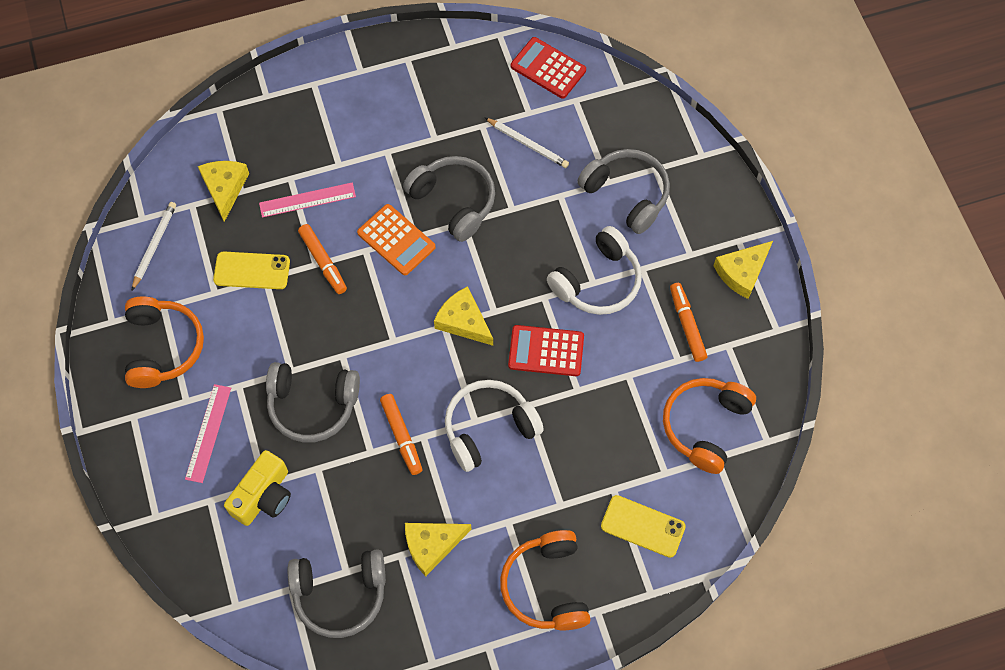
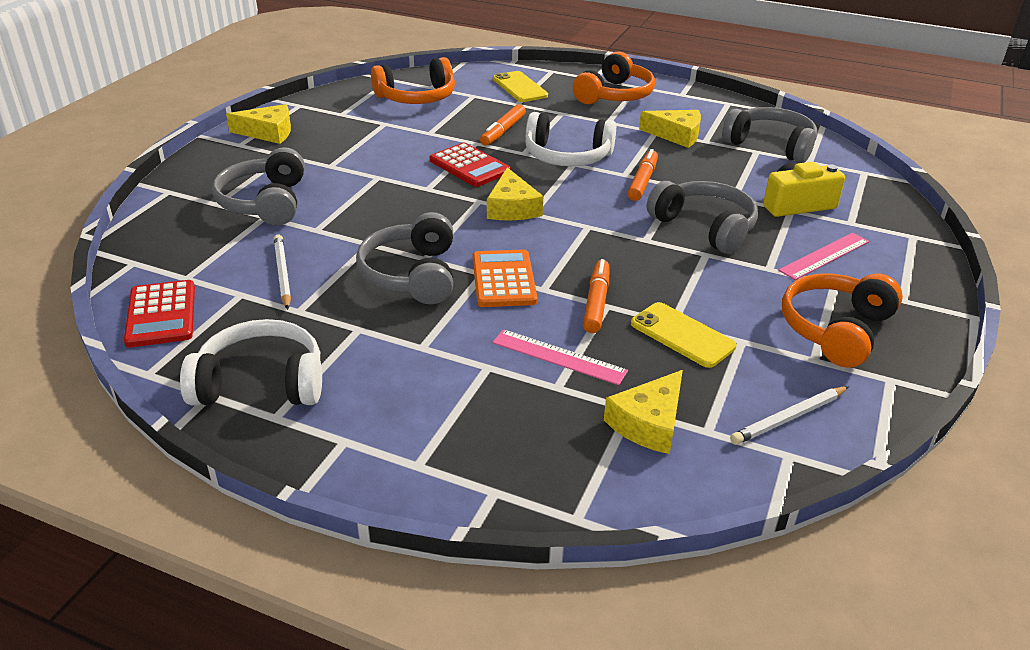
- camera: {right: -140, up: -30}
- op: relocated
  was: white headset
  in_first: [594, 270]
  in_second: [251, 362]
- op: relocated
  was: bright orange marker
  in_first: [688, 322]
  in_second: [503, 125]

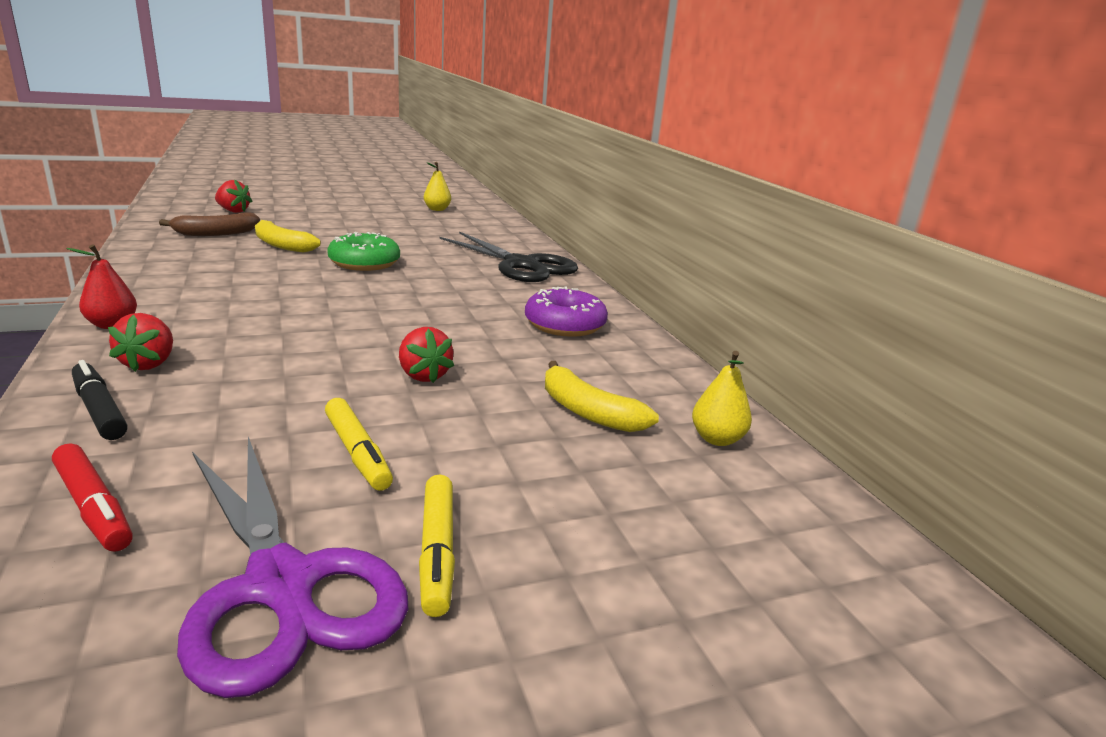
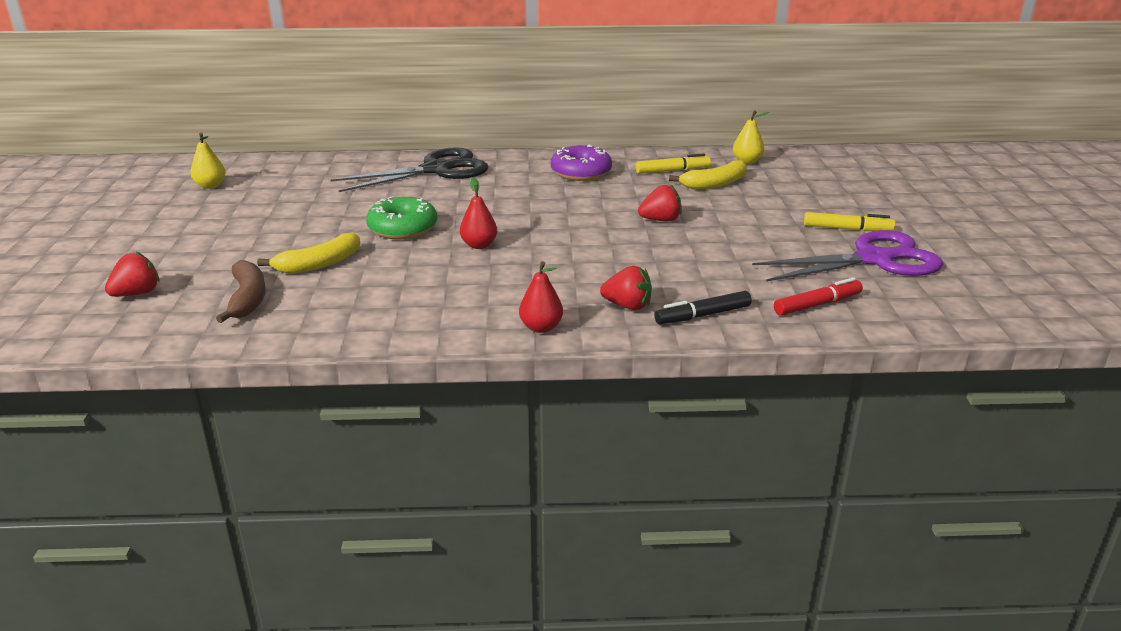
- camera: {right: -70, up: 5}
- op: appeared
  now: crimson toy pear
  in_second: [478, 213]
- op: relocated
  was: bright yellow marker
  in_first: [359, 444]
  in_second: [673, 163]

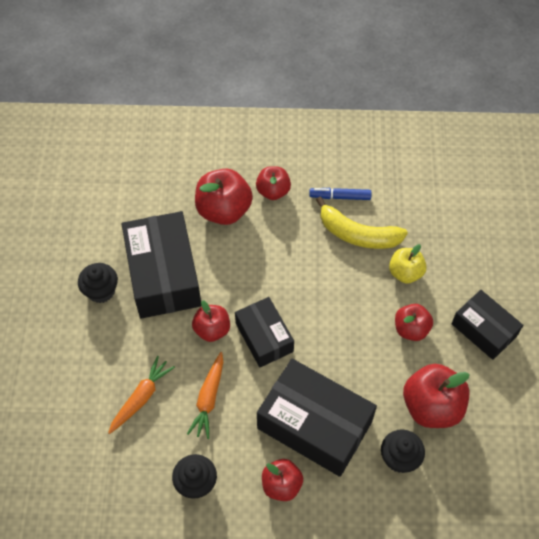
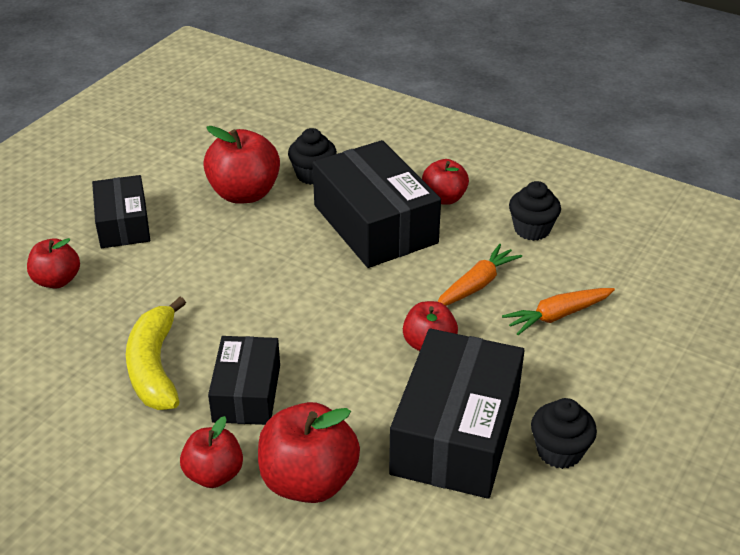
- camera: {right: -150, up: -20}
- op: missing
  was: blue marker
  in_first: [340, 194]
- op: missing
  was: bright yellow toy apple
  in_first: [408, 264]
- op: relocated
  was: jet-black box
  in_first: [264, 332]
  in_second: [244, 380]
- op: relocated
  was: crimson toy apple
  in_first: [414, 322]
  in_second: [53, 263]
- op: spun
  was: bright yellow banana fruit
  in_first: [362, 222]
  in_second: [156, 353]
  clockwise: -150

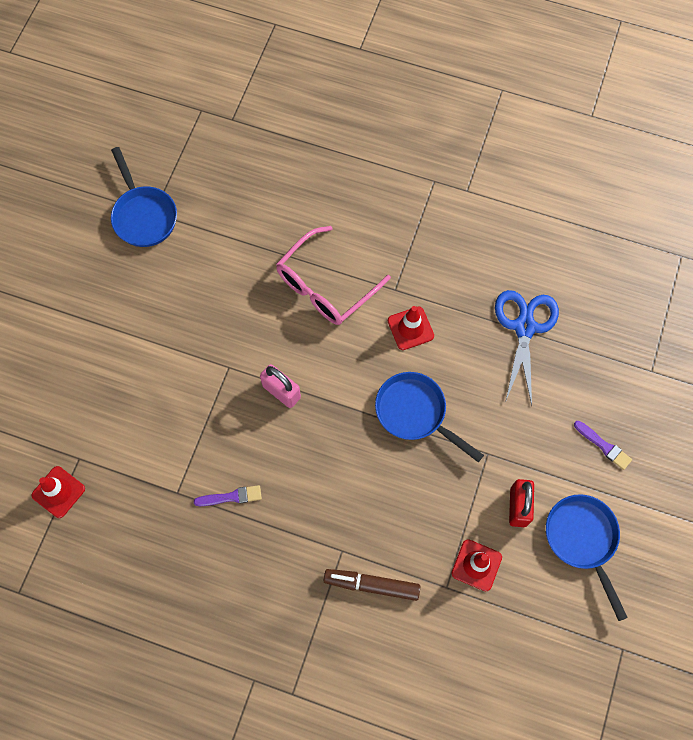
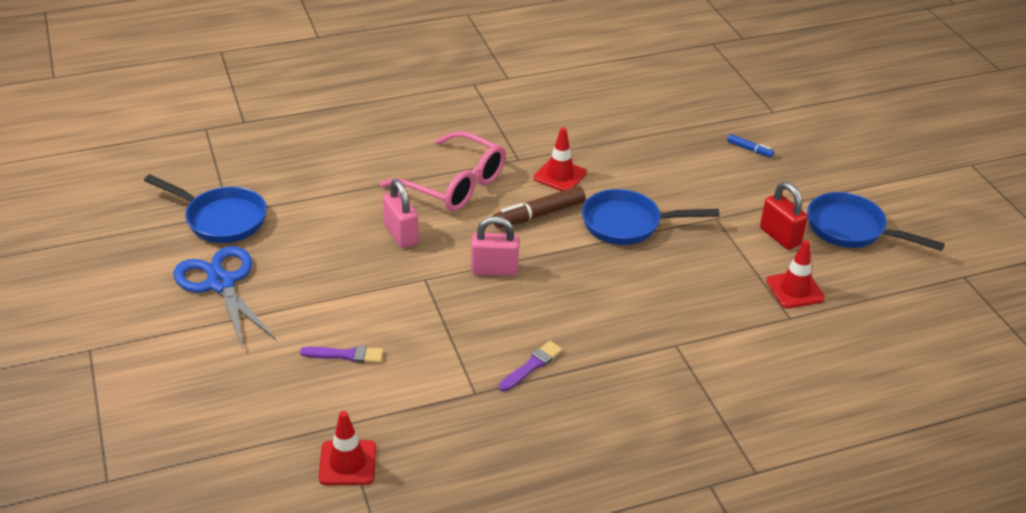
- camera: {right: -40, up: -30}
- op: appeared
  now: rosy lock
  in_second: [401, 213]
- op: appeared
  now: blue marker
  in_second: [750, 145]
- op: relocated
  was: dark brown marker
  in_first: [372, 585]
  in_second: [539, 207]
- op: relocated
  was: blue shears
  in_first: [527, 347]
  in_second: [224, 297]
- op: relocated
  was: royal purple paintbrush
  in_first: [603, 445]
  in_second: [342, 354]
- op: spun
  was: rosy glasses
  in_first: [333, 275]
  in_second: [443, 171]
  clockwise: -60

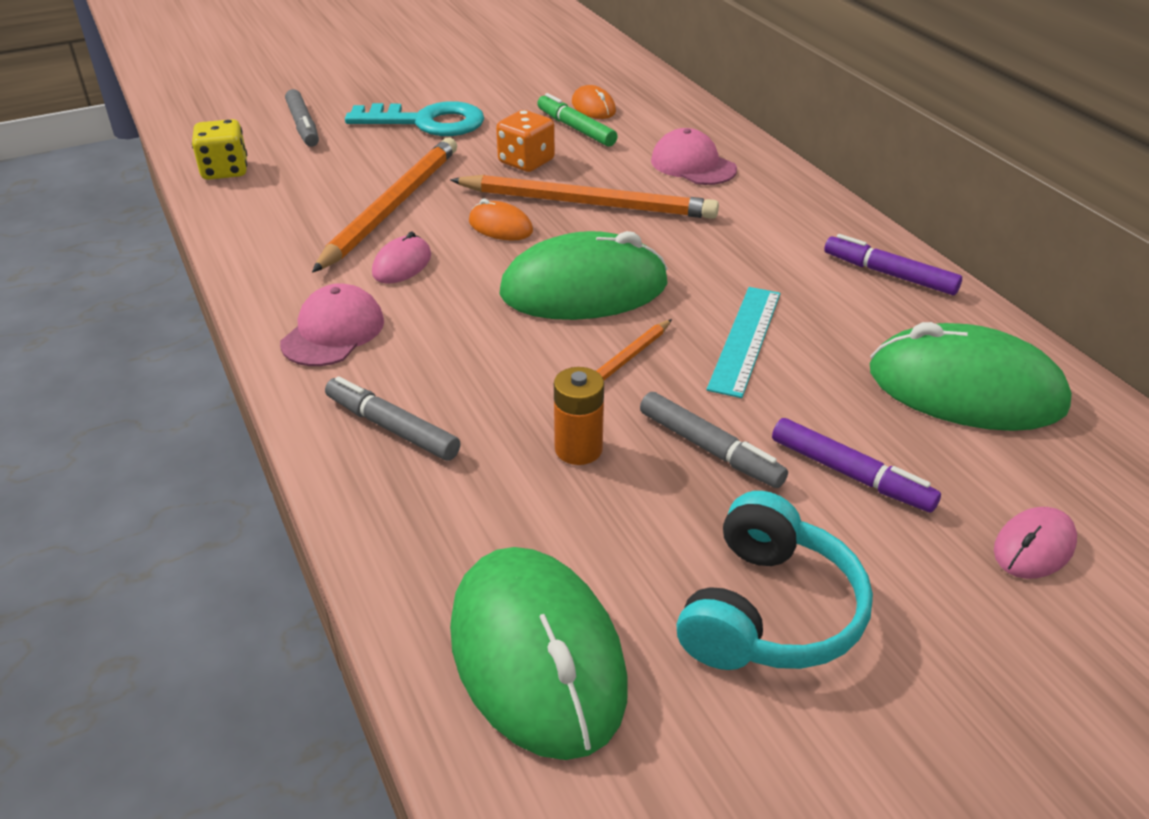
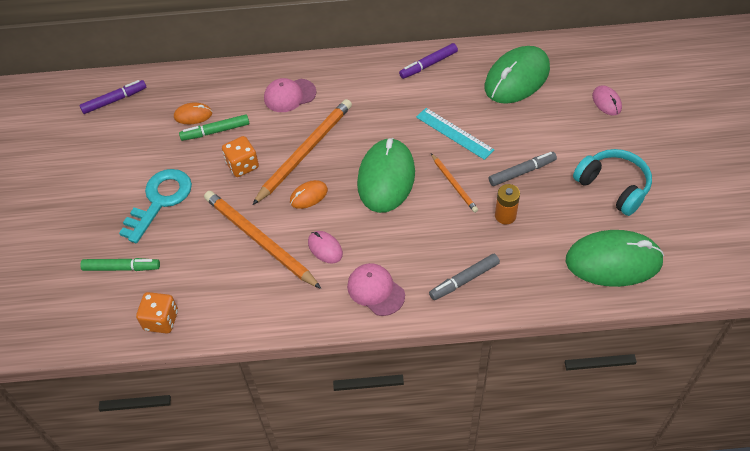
- camera: {right: -65, up: 15}
- op: relocated
  was: royal purple marker
  in_first: [856, 465]
  in_second: [112, 97]
- op: colour
  was: bright yellow dice
  now: bright orange dice
  in_first: [219, 149]
  in_second: [157, 313]
- op: colour
  was: gray marker
  now: green marker
  in_first: [302, 118]
  in_second: [120, 264]

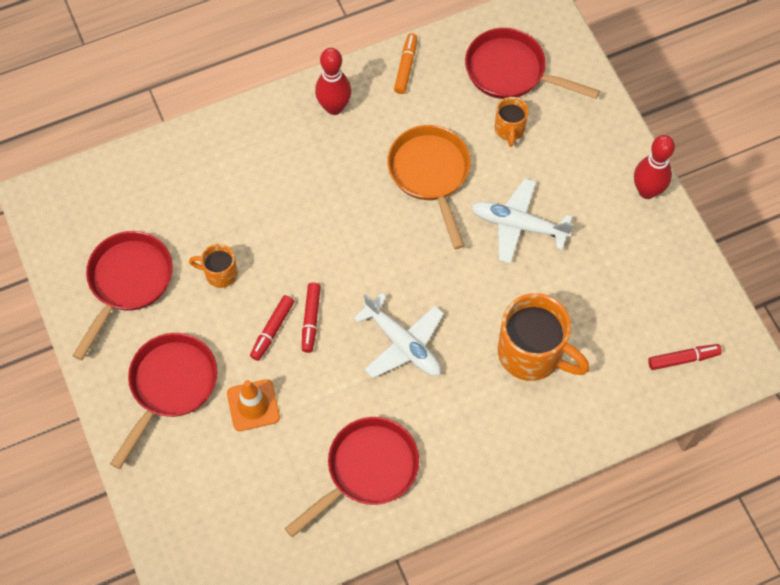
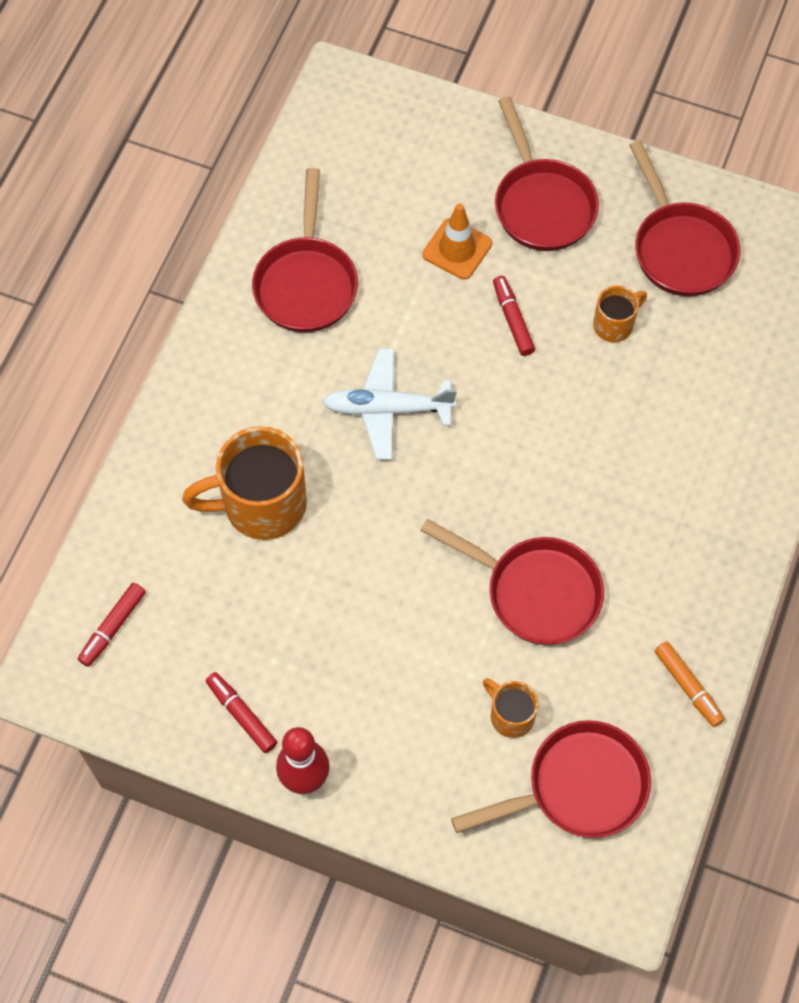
- camera: {right: 135, up: 0}
- op: missing
  was: crimson skittle
  in_first: [333, 81]
- op: missing
  was: white toy plane
  in_first: [522, 221]
- op: relocated
  was: crimson marker
  in_first: [311, 318]
  in_second: [241, 712]
- op: colour
  was: bright orange frying pan
  now: crimson frying pan
  in_first: [429, 187]
  in_second: [512, 582]

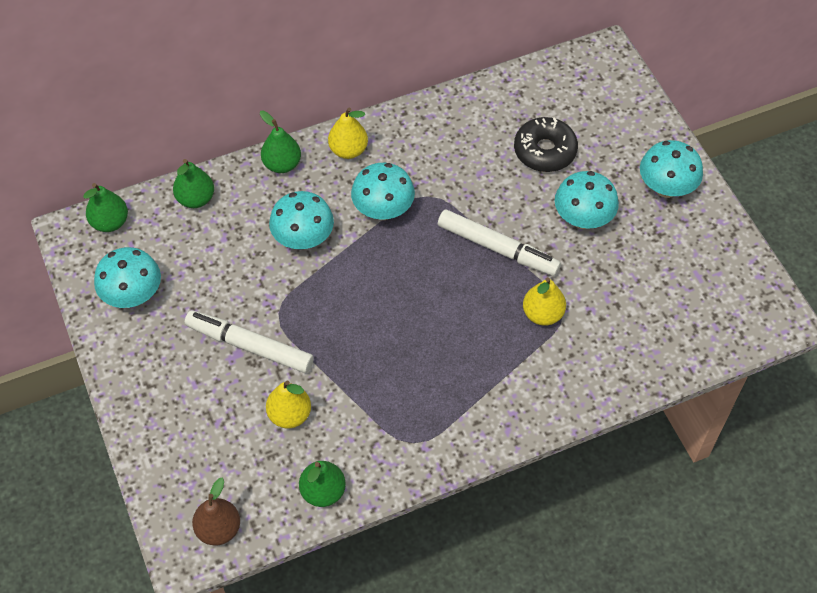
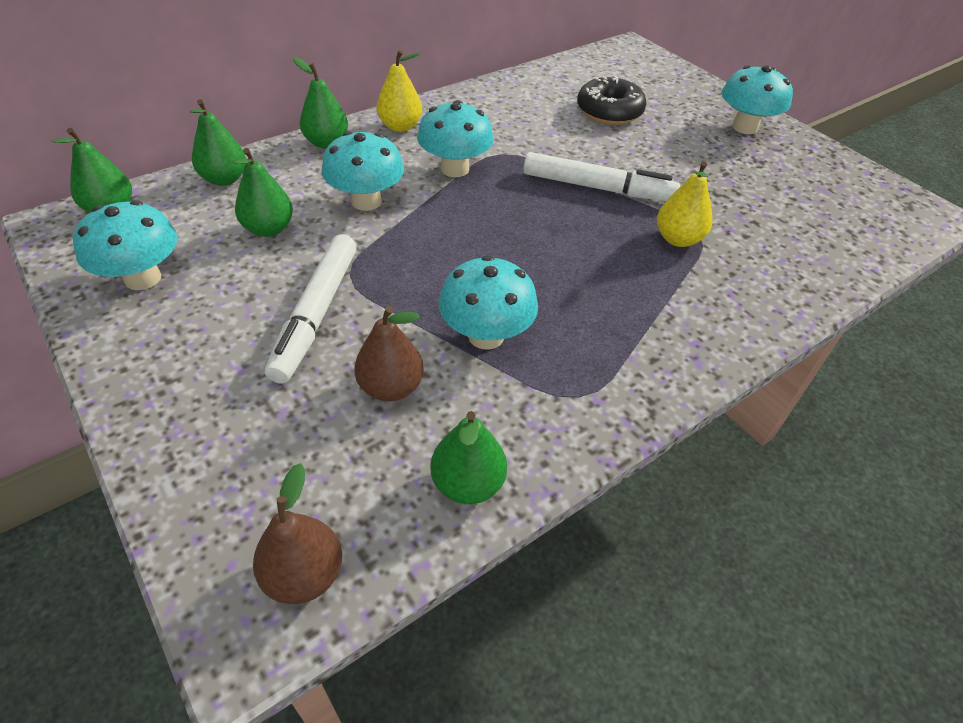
- camera: {right: -15, up: -10}
- op: appeared
  now: green toy pear
  in_second: [262, 192]
- op: relocated
  was: teal fungus
  in_first: [587, 200]
  in_second: [488, 303]
- op: colour
  was: bright yellow toy pear
  now: dark brown toy pear
  in_first: [288, 404]
  in_second: [389, 353]
- op: spun
  was: white marker
  in_first: [249, 342]
  in_second: [311, 309]
  clockwise: -90

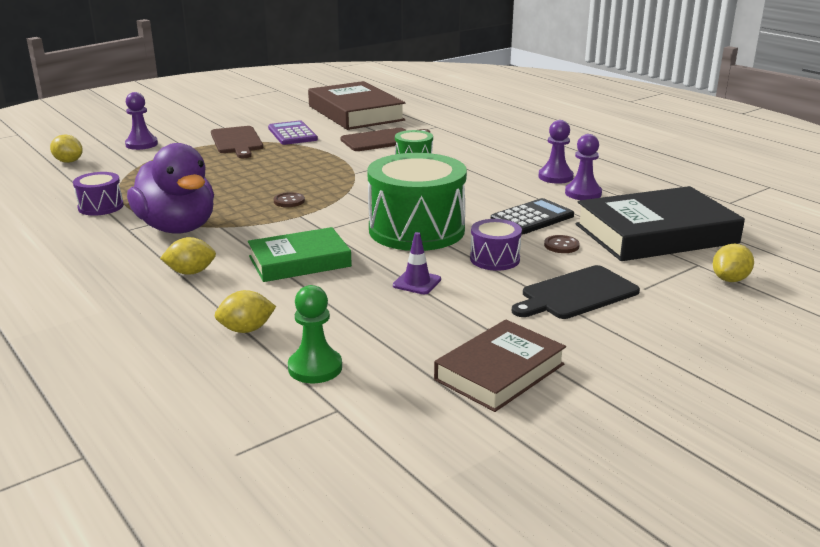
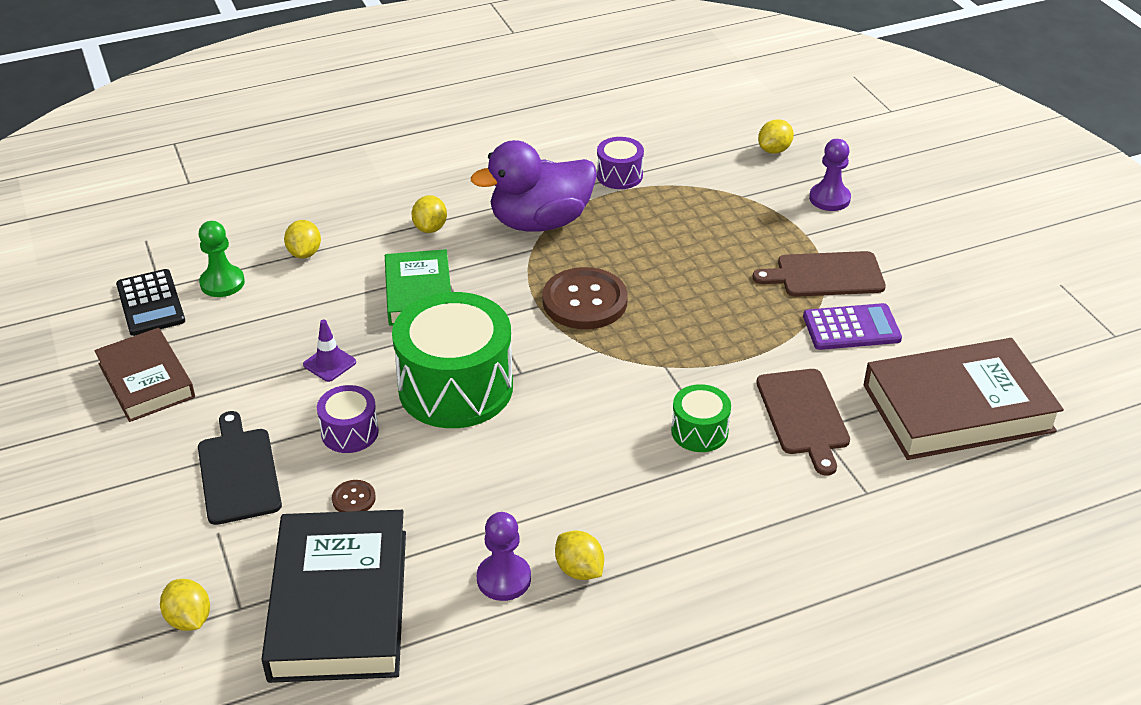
- camera: {right: 105, up: 15}
- op: relocated
  was: jet-black calculator
  in_first: [532, 216]
  in_second: [150, 302]
- op: exchanged
  was: royal purple pawn
  now: bright yellow toy lemon
  in_first: [556, 152]
  in_second: [579, 555]
- op: size
  was: dark brown shirt button
  in_first: [289, 199]
  in_second: [585, 298]
  ratio: 2.29

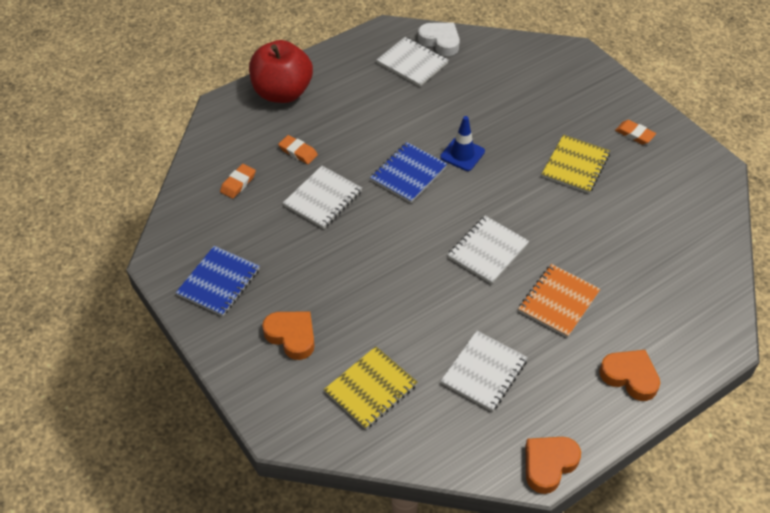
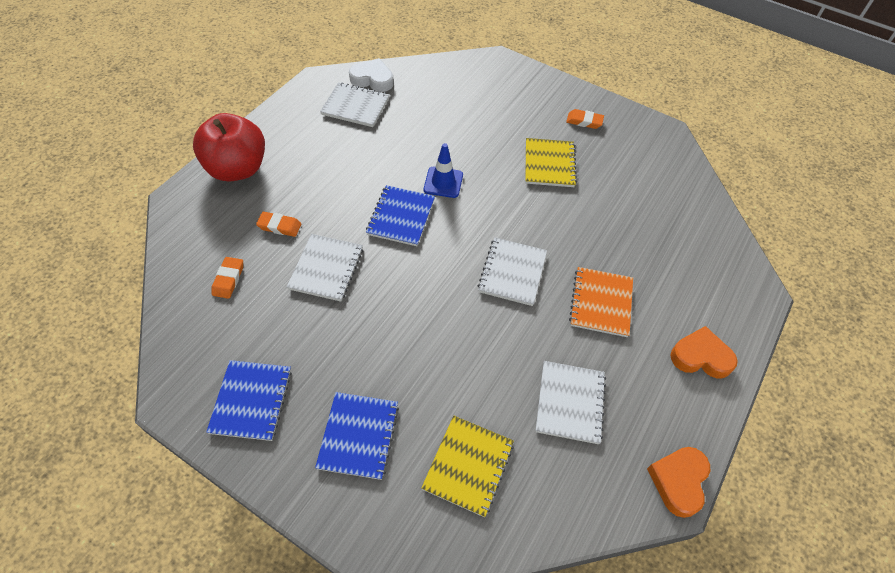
- camera: {right: -25, up: 5}
- op: exchanged
  was: bright orange heart
  now: blue notebook
  in_first: [288, 335]
  in_second: [357, 436]

